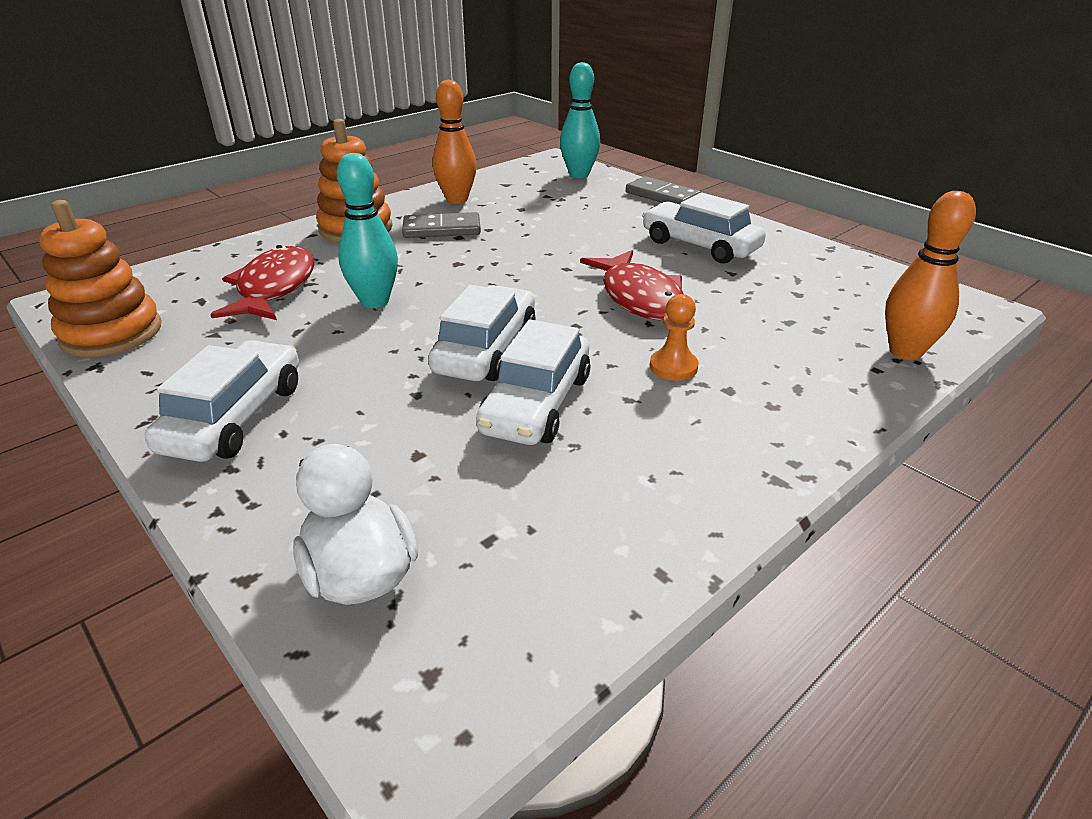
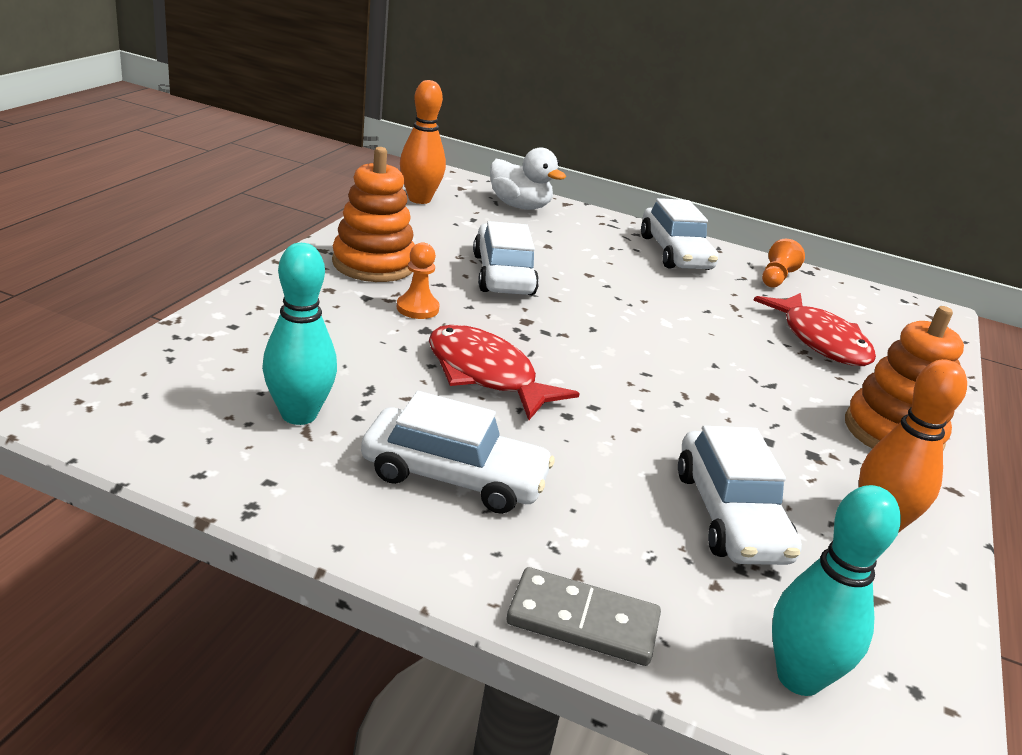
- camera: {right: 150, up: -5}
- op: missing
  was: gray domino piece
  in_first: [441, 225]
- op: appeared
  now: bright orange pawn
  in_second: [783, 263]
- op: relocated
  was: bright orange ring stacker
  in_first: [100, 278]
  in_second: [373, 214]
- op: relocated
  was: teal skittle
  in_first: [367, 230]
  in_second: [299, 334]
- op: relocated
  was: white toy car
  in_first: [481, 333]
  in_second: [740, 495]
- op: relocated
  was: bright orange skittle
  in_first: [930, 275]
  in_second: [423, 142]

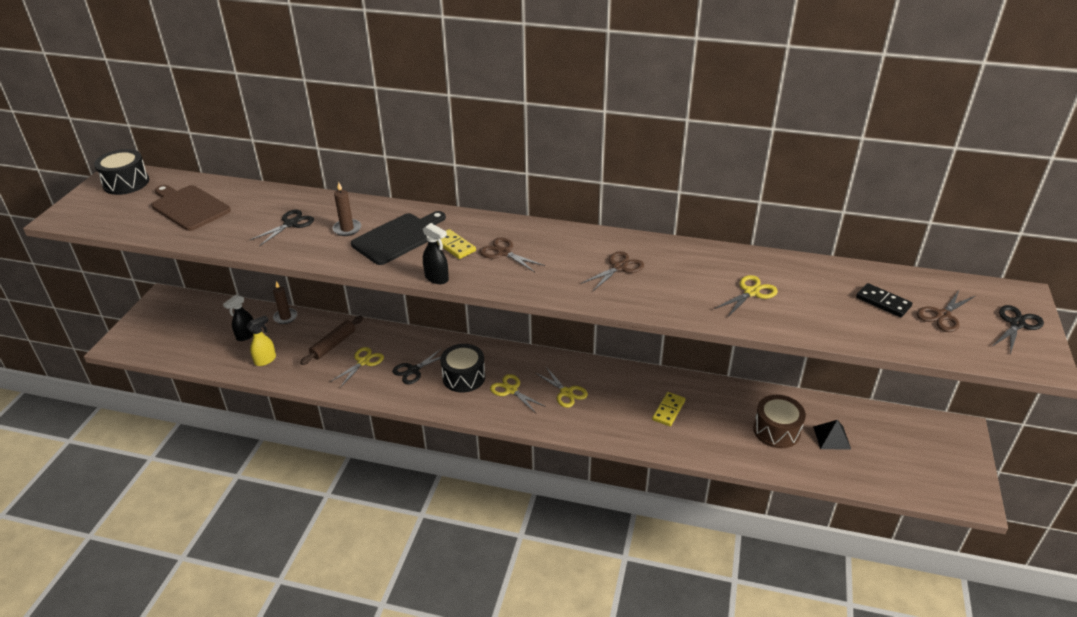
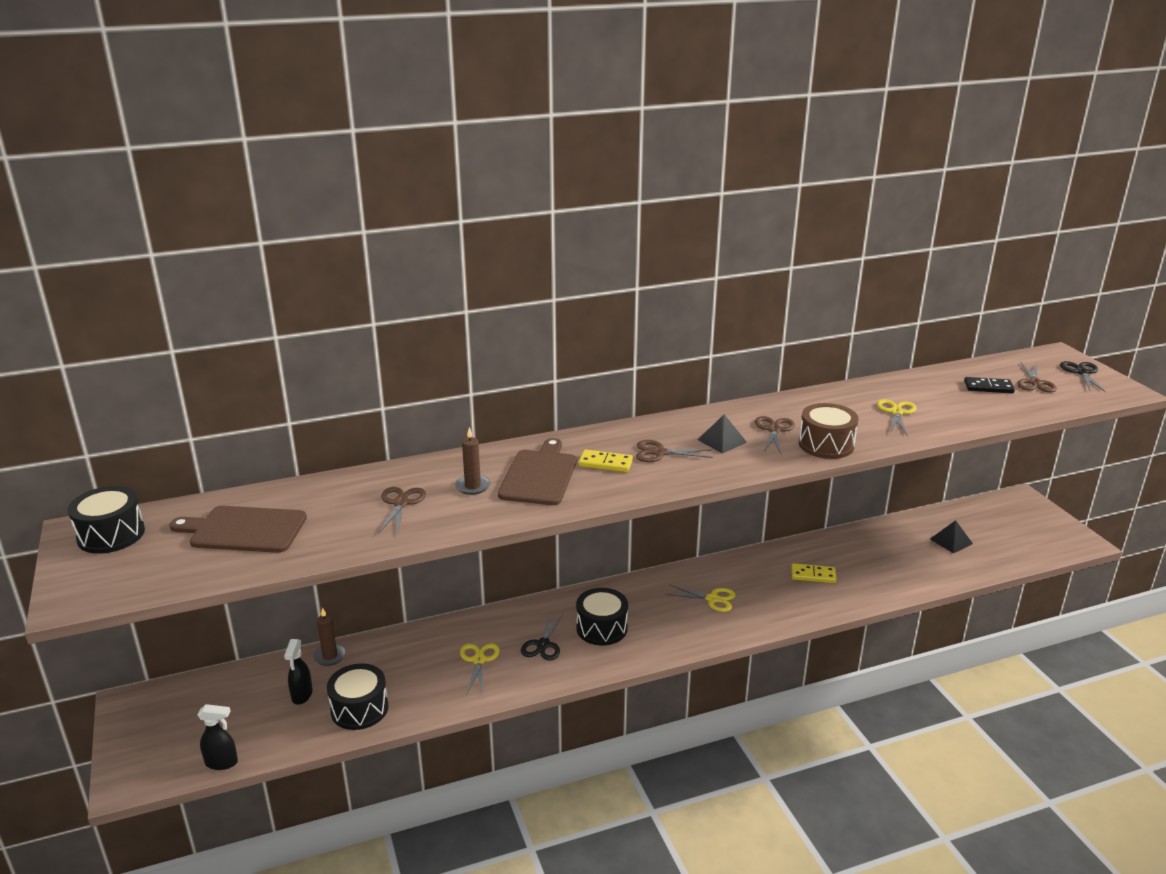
- camera: {right: -35, up: -10}
- op: missing
  was: dark brown rolling pin
  in_first: [331, 340]
- op: missing
  was: bright yellow shears
  in_first: [518, 393]
- op: appeared
  now: jet-black pyramid shape
  in_second: [722, 434]
- op: relocated
  was: jet-black sprayer
  in_first: [436, 253]
  in_second: [217, 737]
- op: relocated
  was: dark brown snare drum
  in_first: [779, 421]
  in_second: [829, 431]
- op: exchanged
  was: bright yellow sprayer
  now: jet-black snare drum
  in_first: [261, 340]
  in_second: [357, 696]
- op: colour
  was: jet-black shears
  now: dark brown shears
  in_first: [282, 228]
  in_second: [402, 510]
- op: colour
  was: jet-black chopping board
  now: dark brown chopping board
  in_first: [398, 238]
  in_second: [537, 471]
- op: spun
  was: bright yellow domino piece
  in_first: [668, 409]
  in_second: [813, 573]
  clockwise: -75

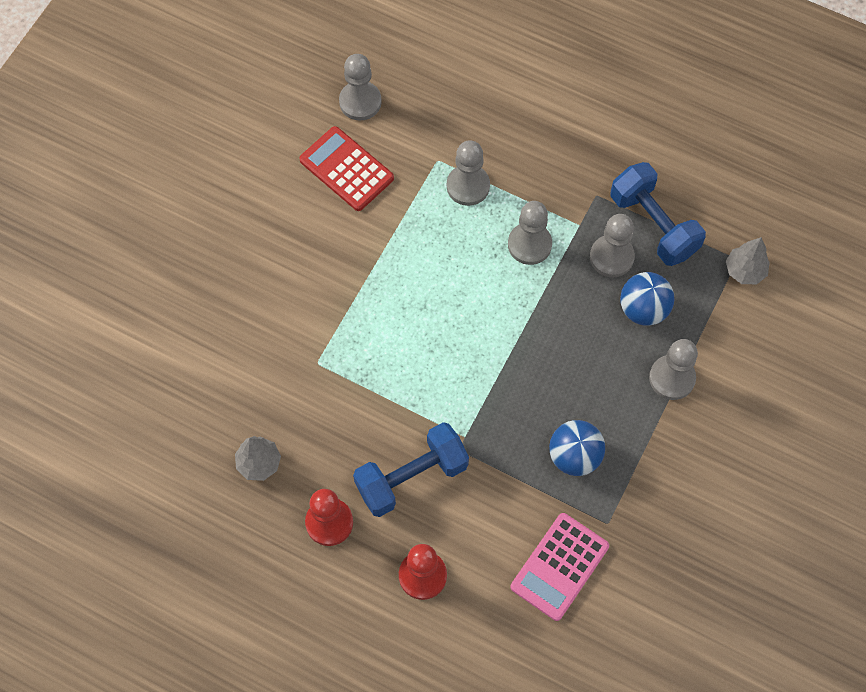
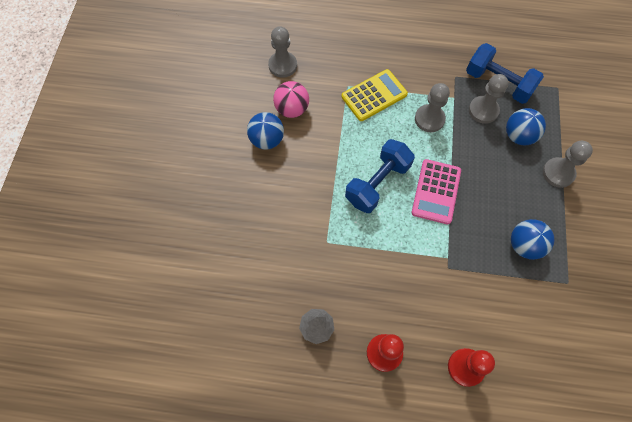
- camera: {right: -20, up: 0}
- op: missing
  was: gray fir tree
  in_first: [748, 260]
- op: appeared
  now: blue sphere
  in_second: [265, 131]
- op: relocated
  was: blue dumbbell
  in_first: [411, 469]
  in_second: [380, 176]
- op: relocated
  was: rosy calculator
  in_first: [560, 567]
  in_second: [436, 191]
- op: exchanged
  was: crimson calculator
  now: rosy sphere
  in_first: [346, 168]
  in_second: [291, 99]
- op: exchanged
  was: gray pawn
  now: bright yellow calculator
  in_first: [468, 173]
  in_second: [374, 95]

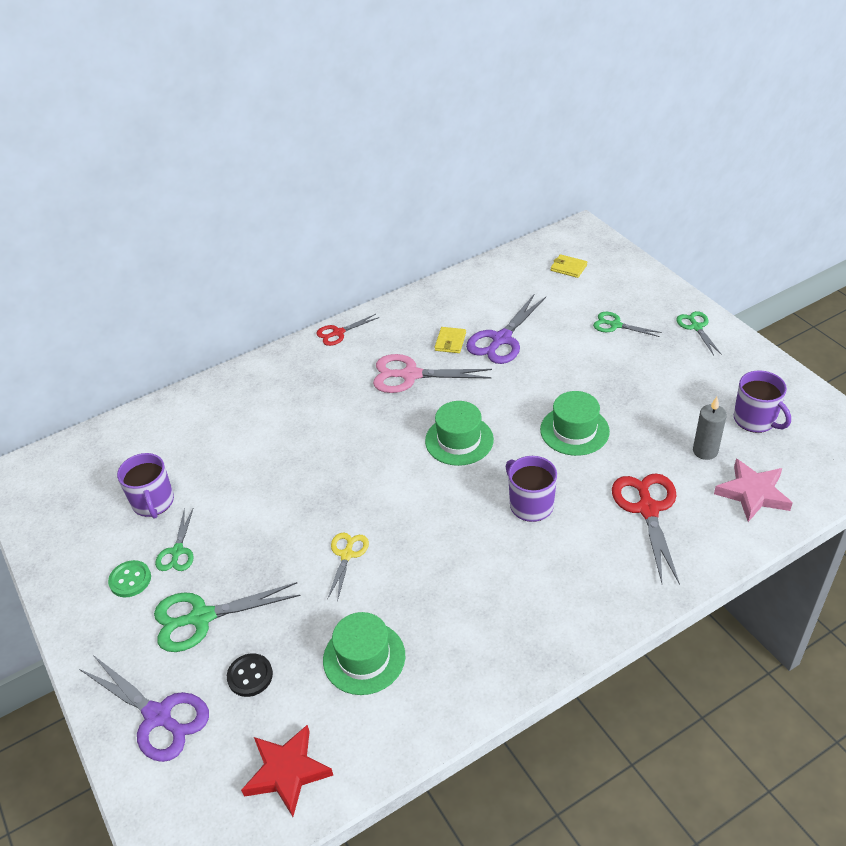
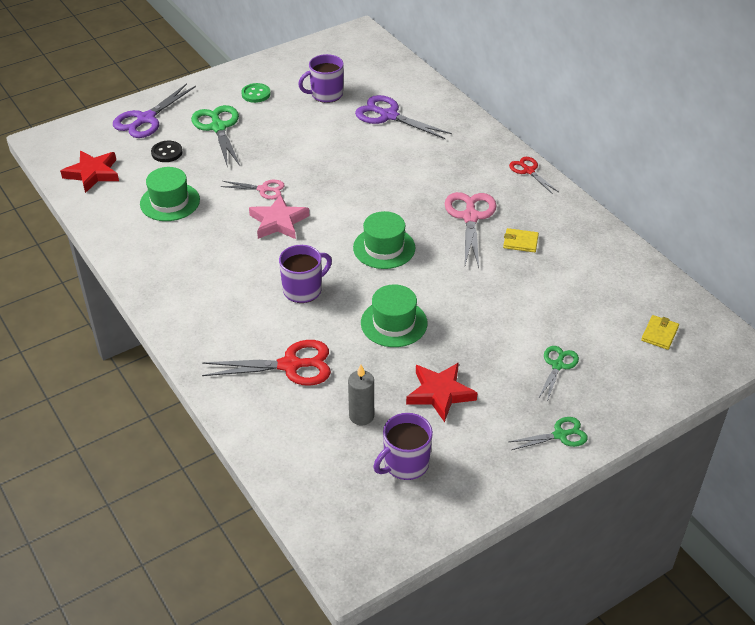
- camera: {right: 85, up: 0}
- op: missing
  was: green shears
  in_first: [174, 539]
- op: appeared
  now: crimson star shape
  in_second: [441, 392]
- op: relocated
  was: royal purple shears
  in_first: [506, 328]
  in_second: [403, 117]
- op: relocated
  was: rosy star shape
  in_first: [753, 490]
  in_second: [279, 216]
- op: colour
  was: bright yellow shears
  now: rosy shears
  in_first: [348, 567]
  in_second: [252, 189]

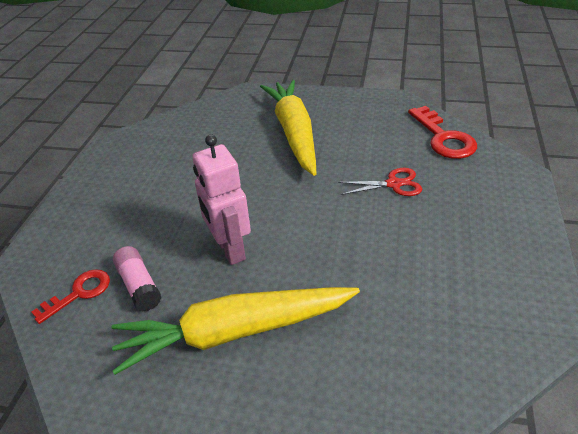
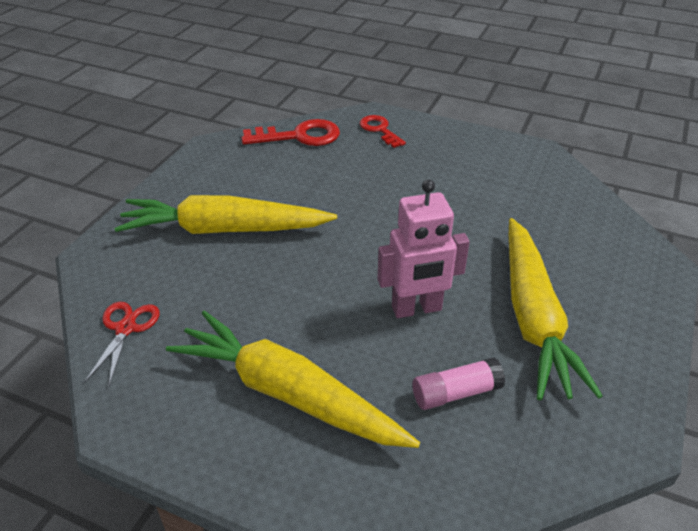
- camera: {right: -80, up: 0}
- op: appeared
  now: bright yellow toy carrot
  in_second: [293, 379]
- op: relocated
  was: crimson door key
  in_first: [71, 296]
  in_second: [383, 131]
- op: relocated
  was: crimson shears
  in_first: [380, 182]
  in_second: [122, 344]

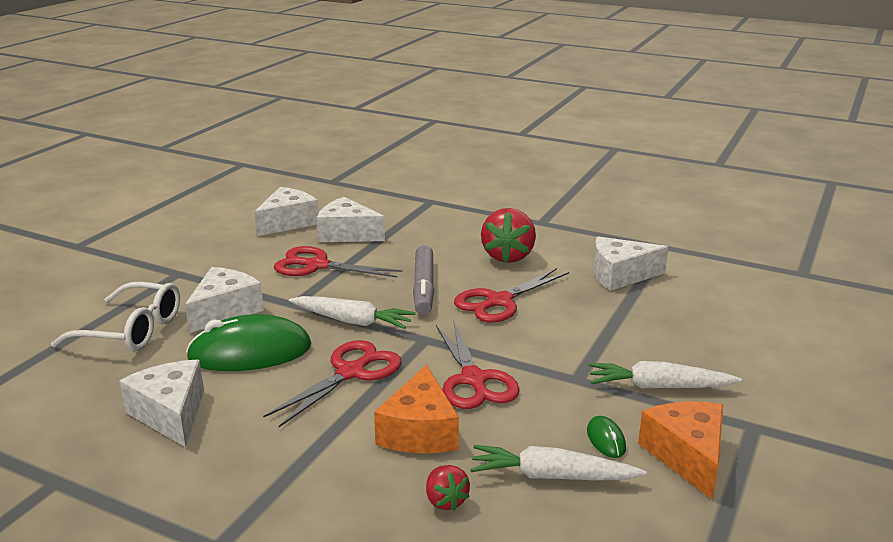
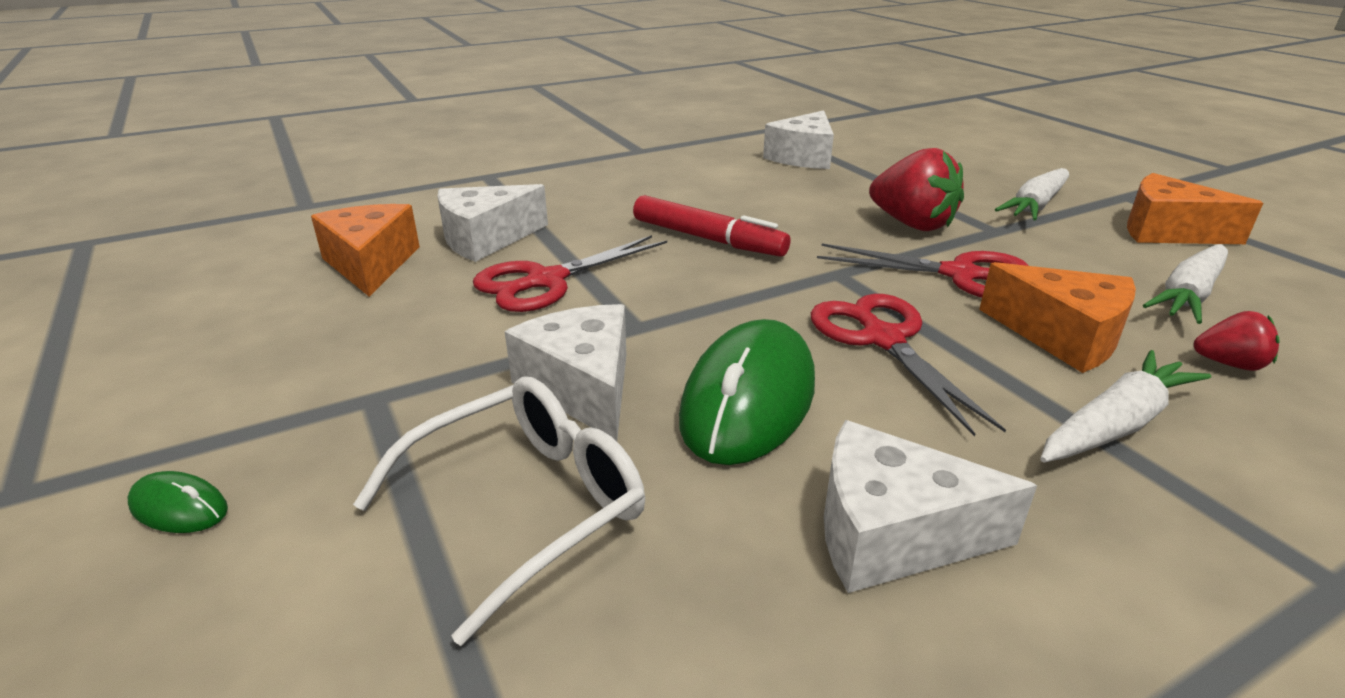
- camera: {right: -55, up: 5}
- op: missing
  was: crimson shears
  in_first: [511, 295]
- op: relocated
  was: white toy carrot
  in_first: [352, 312]
  in_second: [1125, 406]
- op: relocated
  was: crimson toy strawberry
  in_first: [508, 235]
  in_second: [916, 189]
- op: relocated
  was: green computer mouse
  in_first: [606, 437]
  in_second: [178, 502]
- op: colour
  was: white cheese
  now: bright orange cheese
  in_first: [286, 211]
  in_second: [365, 250]
- op: colour
  was: gray marker
  now: crimson marker
  in_first: [424, 280]
  in_second: [711, 226]

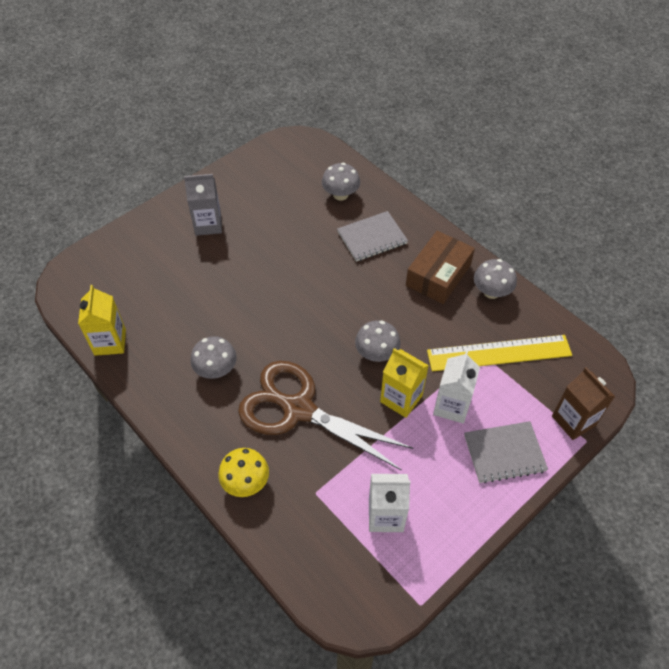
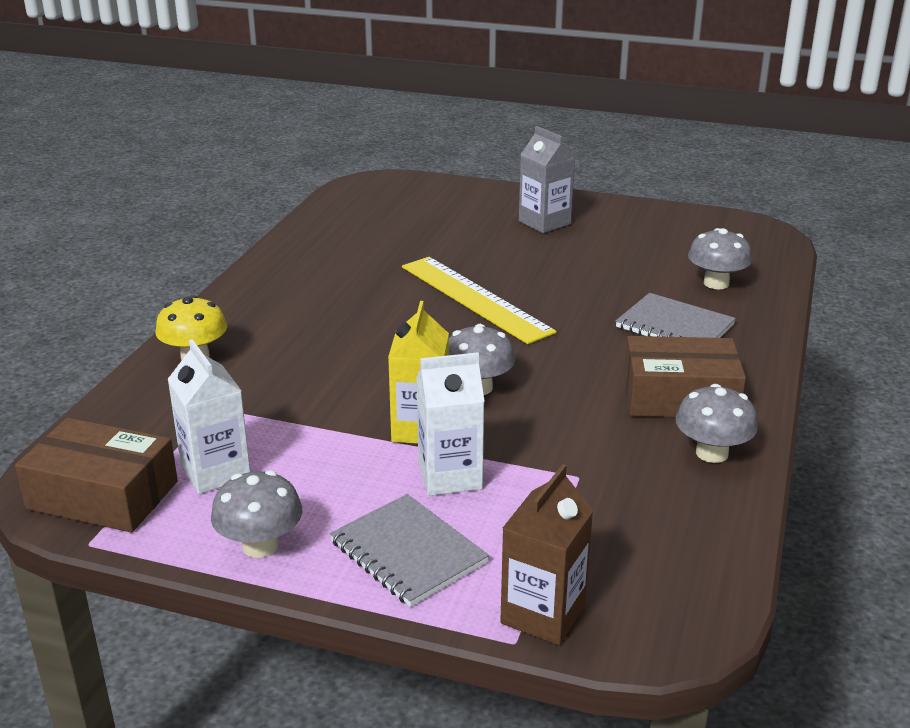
- camera: {right: 60, up: -25}
- op: missing
  was: bright yellow carton
  in_first: [102, 320]
- op: missing
  was: dark brown shears
  in_first: [325, 416]
- op: appeared
  now: dark brown box
  in_second: [96, 475]
- op: relocated
  was: gray fungus
  in_first: [214, 357]
  in_second: [256, 514]
- op: relocated
  was: bright yellow measuring stick
  in_first: [499, 353]
  in_second: [479, 300]

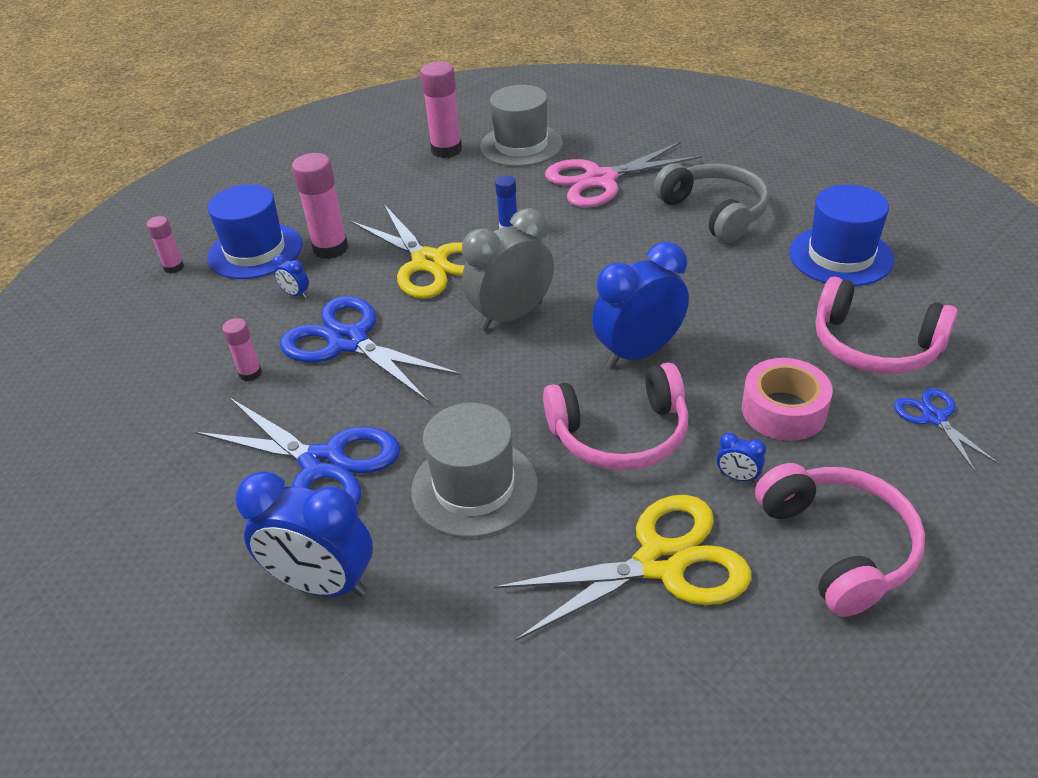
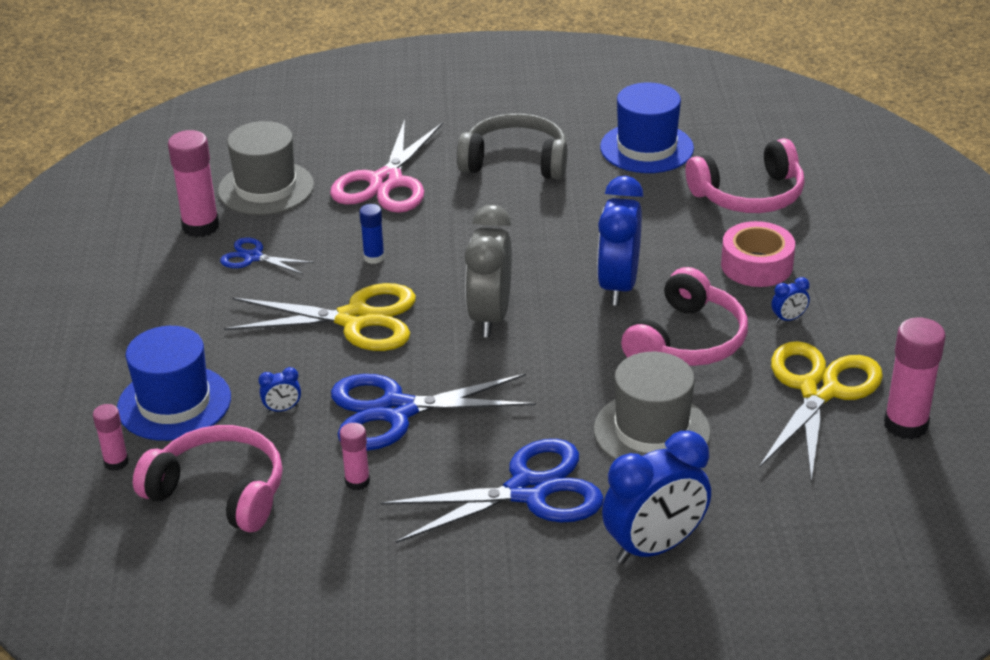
- camera: {right: -50, up: -5}
- op: relocated
  was: rosy stick of glue
  in_first: [320, 206]
  in_second: [915, 378]
- op: relocated
  was: rosy headset
  in_first: [840, 540]
  in_second: [208, 479]
- op: relocated
  was: blue shears
  in_first: [946, 429]
  in_second: [267, 255]

